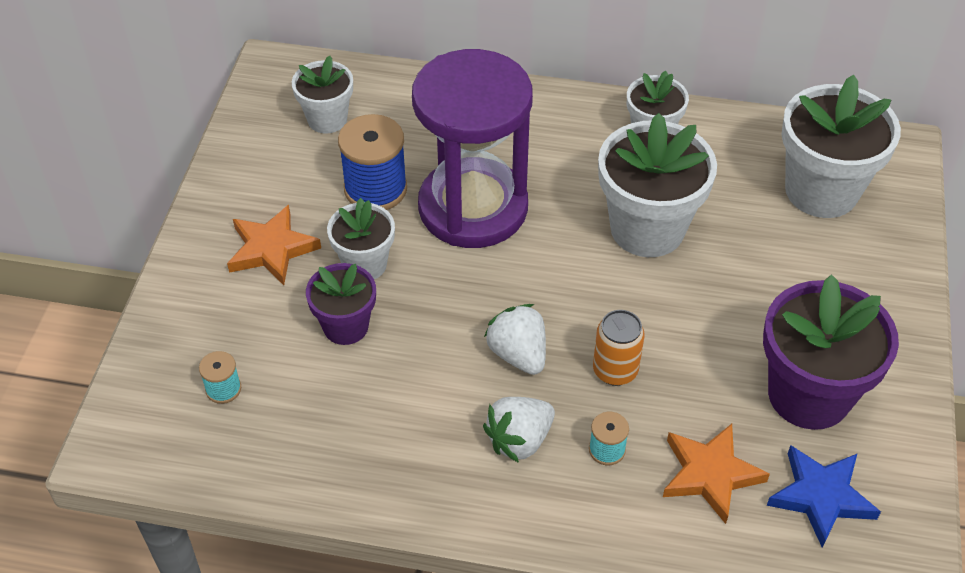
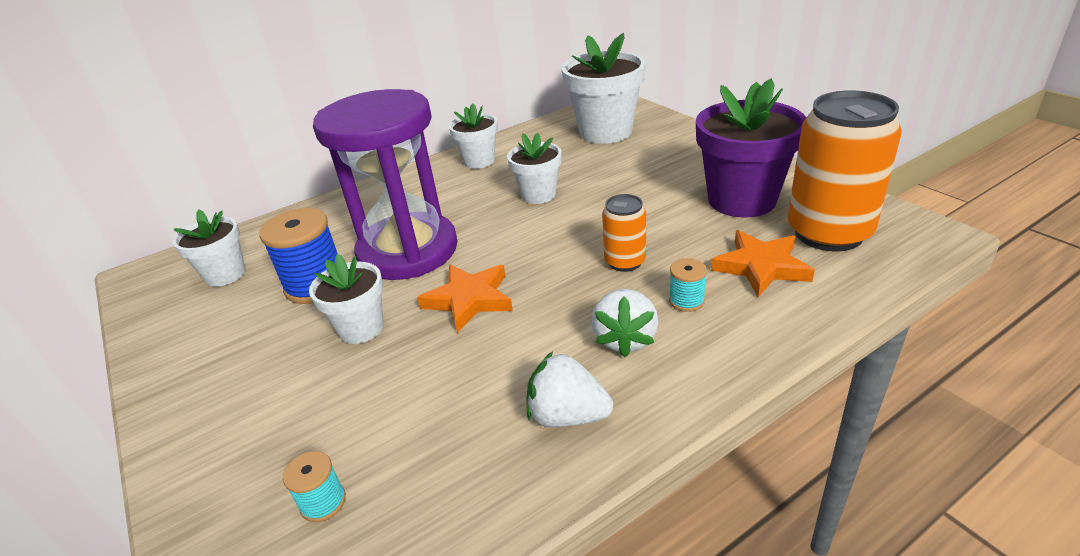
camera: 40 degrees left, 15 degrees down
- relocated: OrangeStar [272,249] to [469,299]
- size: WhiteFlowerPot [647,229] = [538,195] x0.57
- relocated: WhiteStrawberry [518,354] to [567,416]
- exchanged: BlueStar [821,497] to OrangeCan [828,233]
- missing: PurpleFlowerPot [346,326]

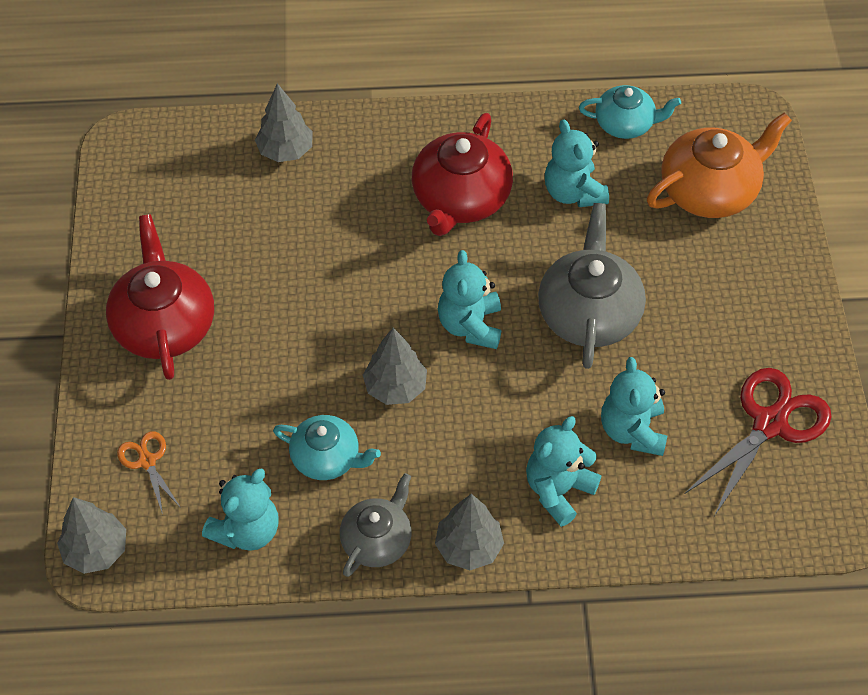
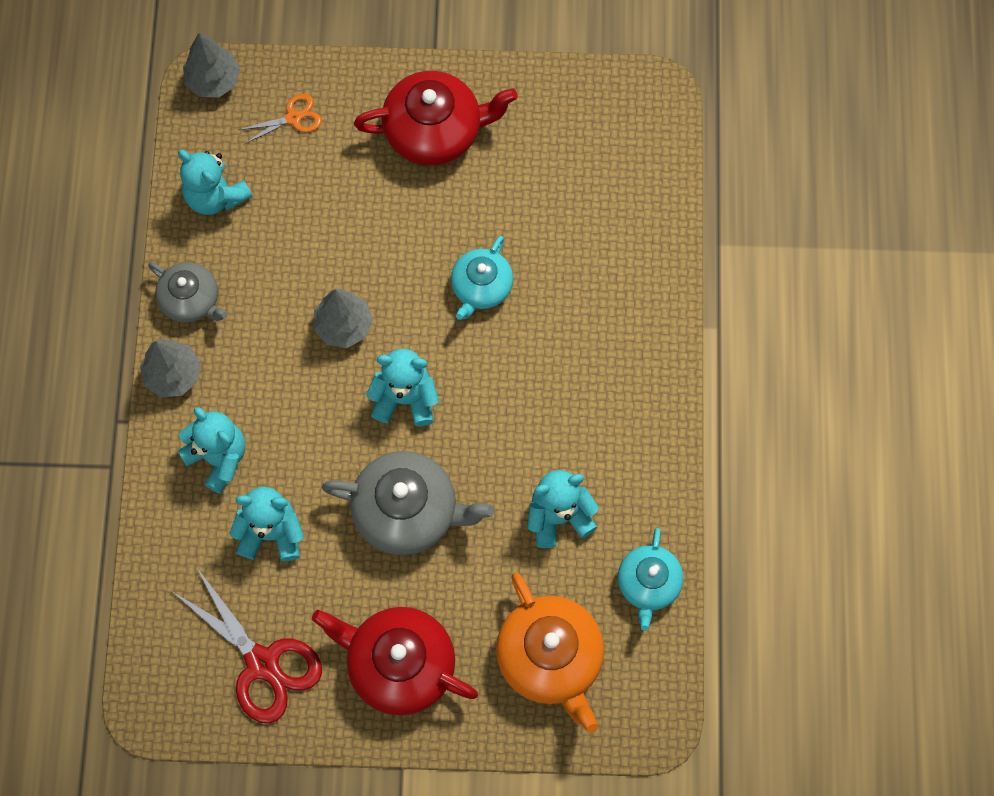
camera: 95 degrees right, 15 degrees up
- relocated: RedTeapot [460,199] to [399,665]
- relocated: TurquoiseTeapot [327,458] to [481,287]
- missing: GreyTree [285,151]

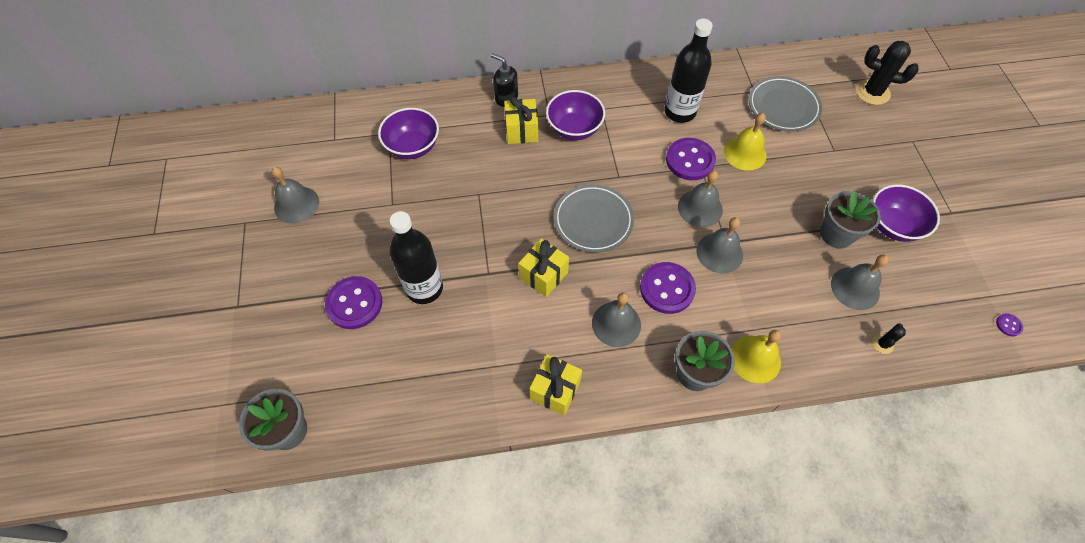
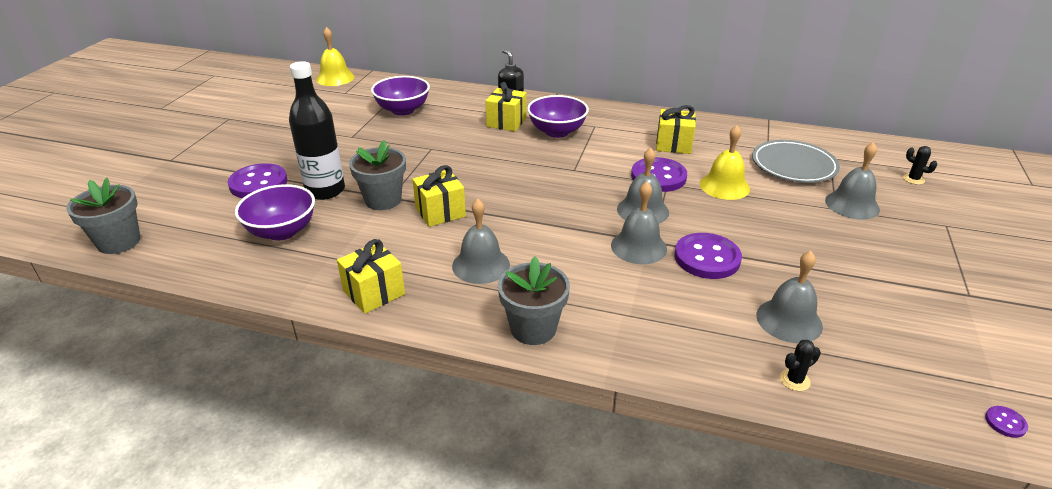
camera: 25 degrees right, 25 degrees down
- relocated: PurpleBowl [892,225] to [282,231]
- relocated: YellowBell [755,359] to [335,78]
- relocated: GreyFlowerPot [836,234] to [383,200]
- exchanged: BlackBottle [680,112] to YellowGift [673,144]
- relocated: PurpleButton [667,289] to [707,258]
- relocated: GreyBell [296,204] to [852,205]
- size: BlackCactus [872,92] = [913,179] x0.49
- missing: GreyPlate [593,220]

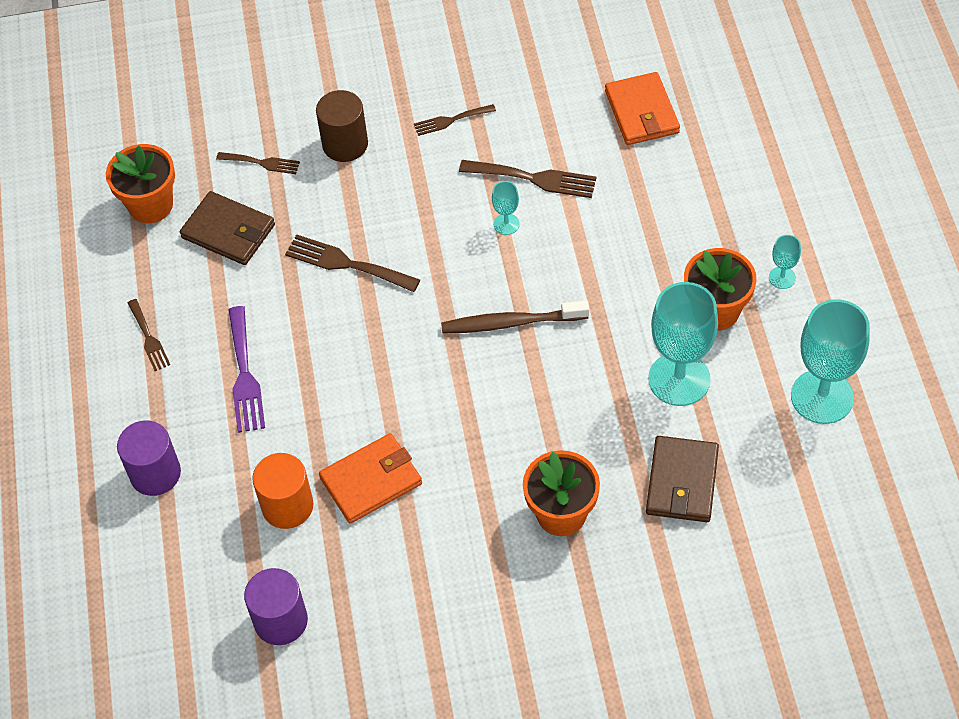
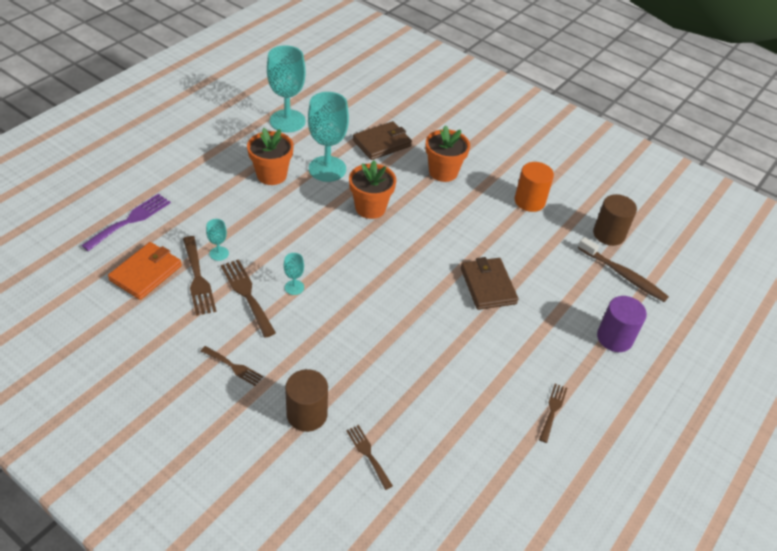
camera: 140 degrees left, 10 degrees down
- relocated: PurpleFork [244,375] to [130,220]
- relocated: BrownFork [346,263] to [198,279]
- relocated: TurquoiseGoblet [782,278] to [219,253]
- relocated: OrangeFlowerPot [151,205] to [370,208]
- relocated: BrownWallet [228,231] to [488,286]
- relocated: OrangeCylinder [287,506] to [529,201]
- relocated: BrownToothbrush [511,323] to [623,275]
- colour: PurpleCylinder [281,620] to BrownCylinder [609,234]
- missing: OrangeWallet [371,481]

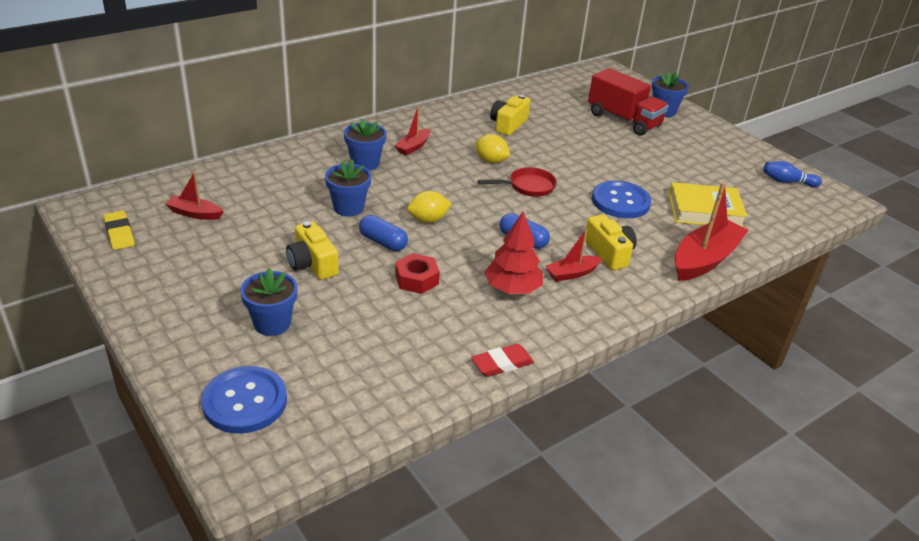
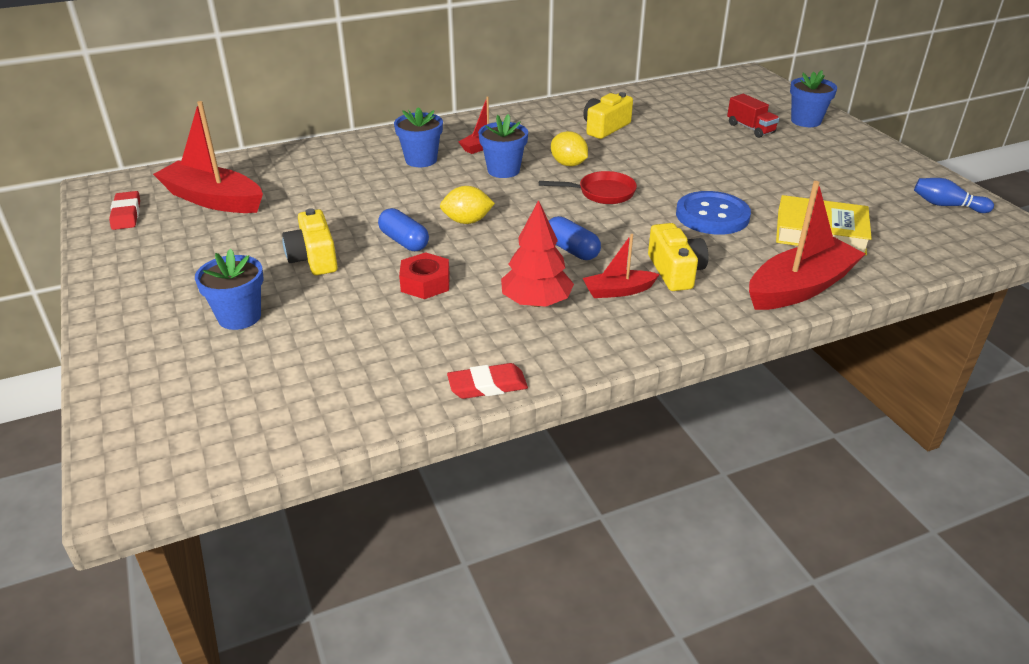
camera: 15 degrees right, 0 degrees up
- colour: YellowEraser [119,233] to RedEraser [126,214]
- size: RedBoat [195,213] = [213,200] x1.90
- relocated: BlueFlowerPot [348,208] to [503,170]
- size: RedTruck [623,120] = [750,128] x0.55
- missing: BlueButton [245,401]

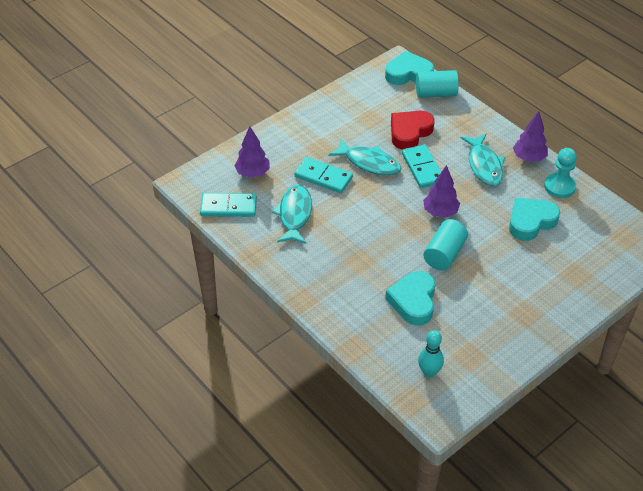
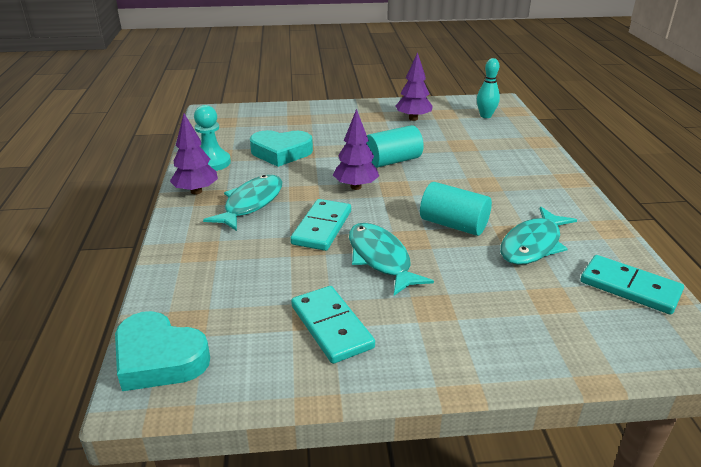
camera: 145 degrees left, 15 degrees down
- relocated: TurquoiseDomino [323,177] to [331,326]
- relocated: PurpleTree [252,173] to [413,119]
- relocated: TurquoiseCylinder [435,93] to [453,225]
- missing: TurquoiseHeart [413,301]
- missing: RedHeart [409,132]

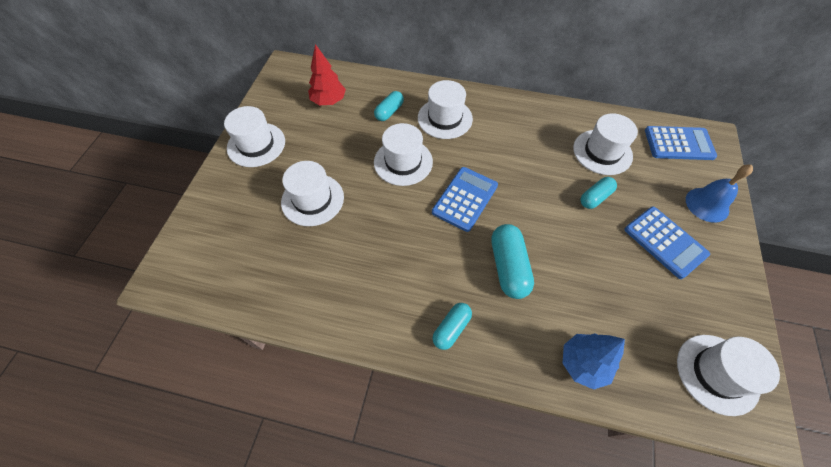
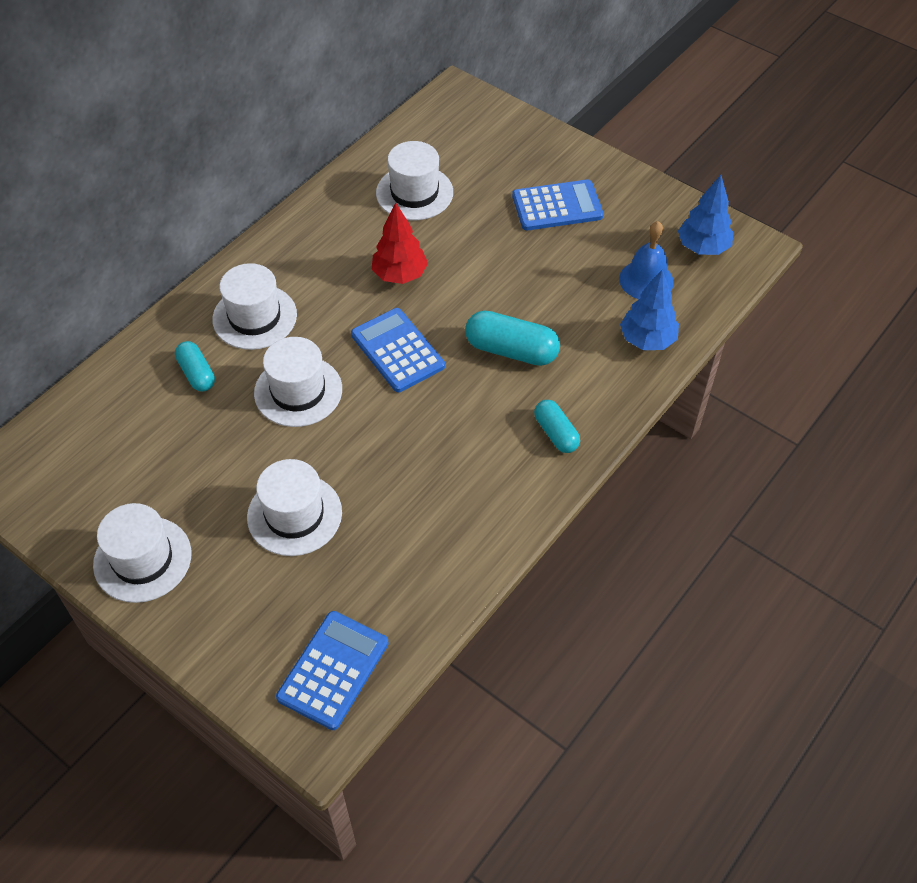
camera: 65 degrees left, 5 degrees down
- relocated: BlueCalculator [678,143] to [333,670]
- relocated: RedTree [329,101] to [400,275]
- relocated: BlueBell [707,204] to [646,280]
- exchanged: WhiteHat [717,373] to BlueTree [702,247]
- missing: TurquoiseCapsule [595,197]

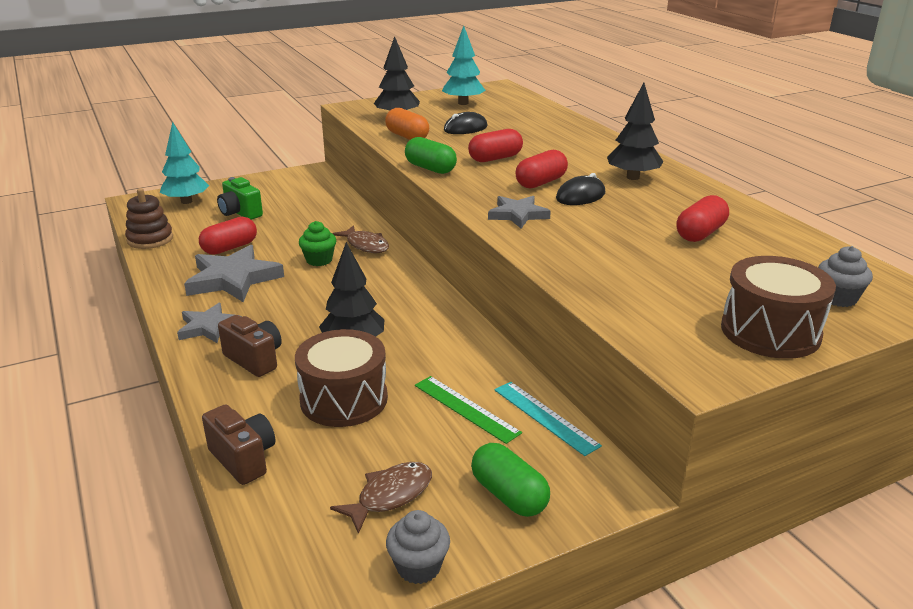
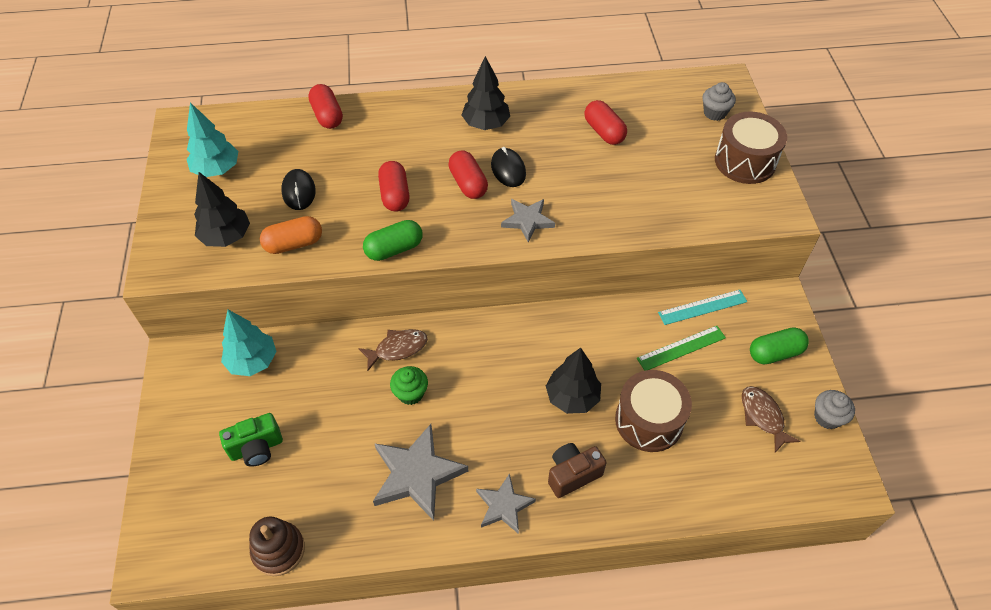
camera: 70 degrees left, 25 degrees up
- relocated: TurquoiseTree [186,201] to [252,361]
- relocated: RedCapsule [230,248] to [327,116]
- missing: BrownCamera [243,459]

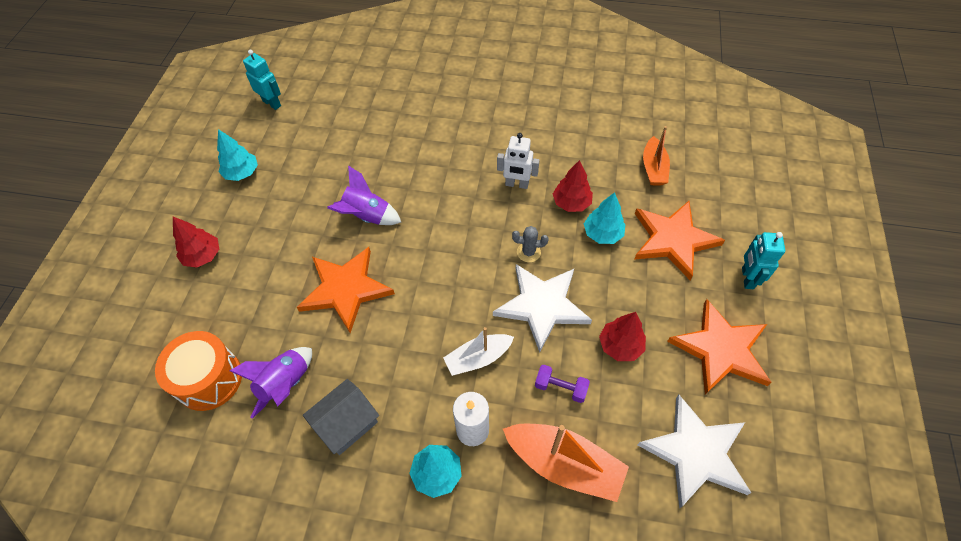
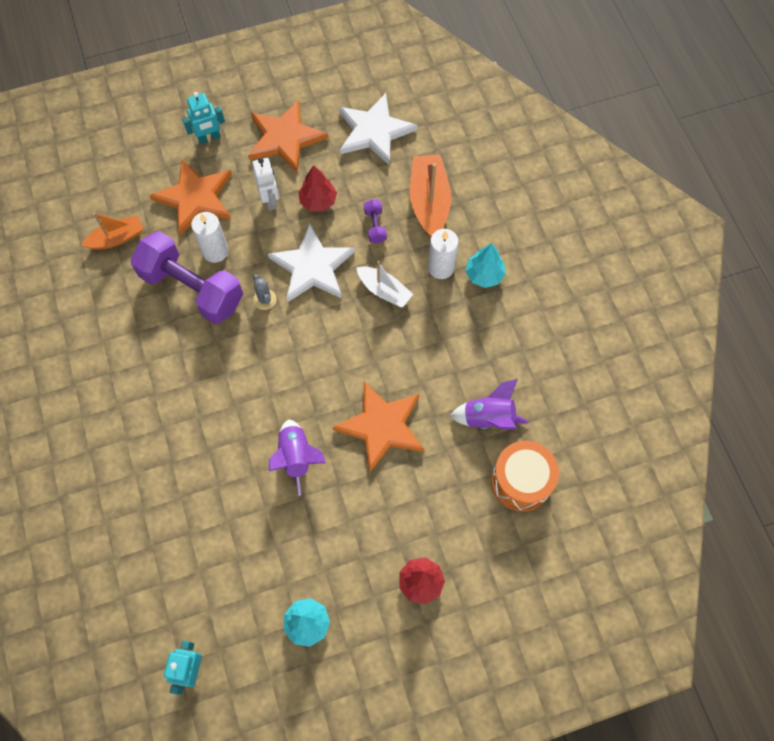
camera: 120 degrees left, 10 degrees up
- exchanged: RedTree [571,203] to PurpleDumbbell [192,288]
- exchanged: TurquoiseTree [602,234] to WhiteCandle [215,251]
- relocated: WhiteRobot [516,184] to [270,200]
- missing: GreyHouse [346,423]

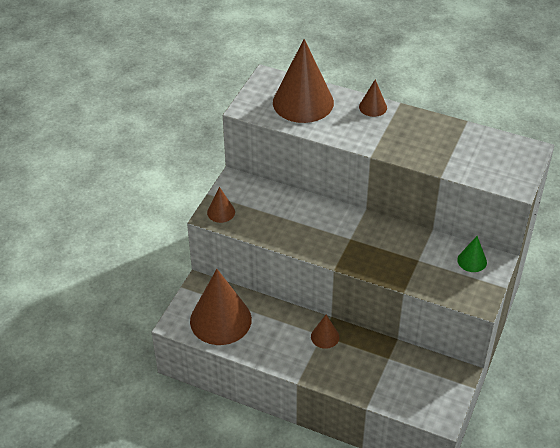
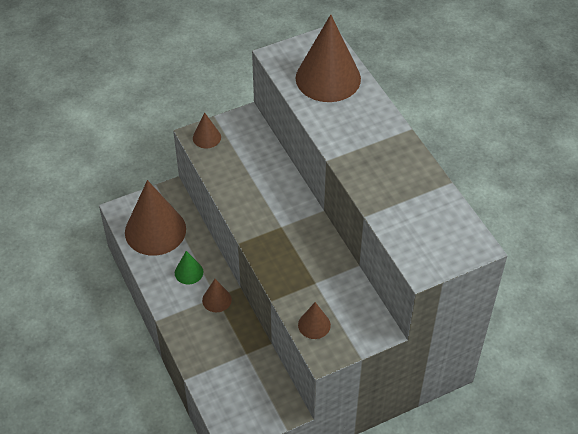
camera: 40 degrees right, 5 degrees up
- relocated: GreenCone [472,261] to [189,272]
- relocated: BrownCone [373,107] to [314,325]

